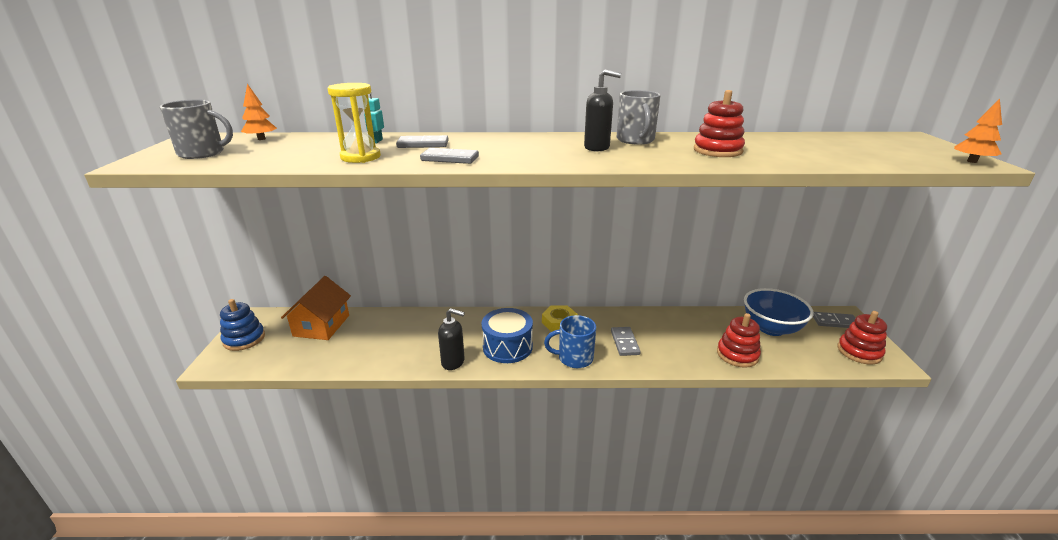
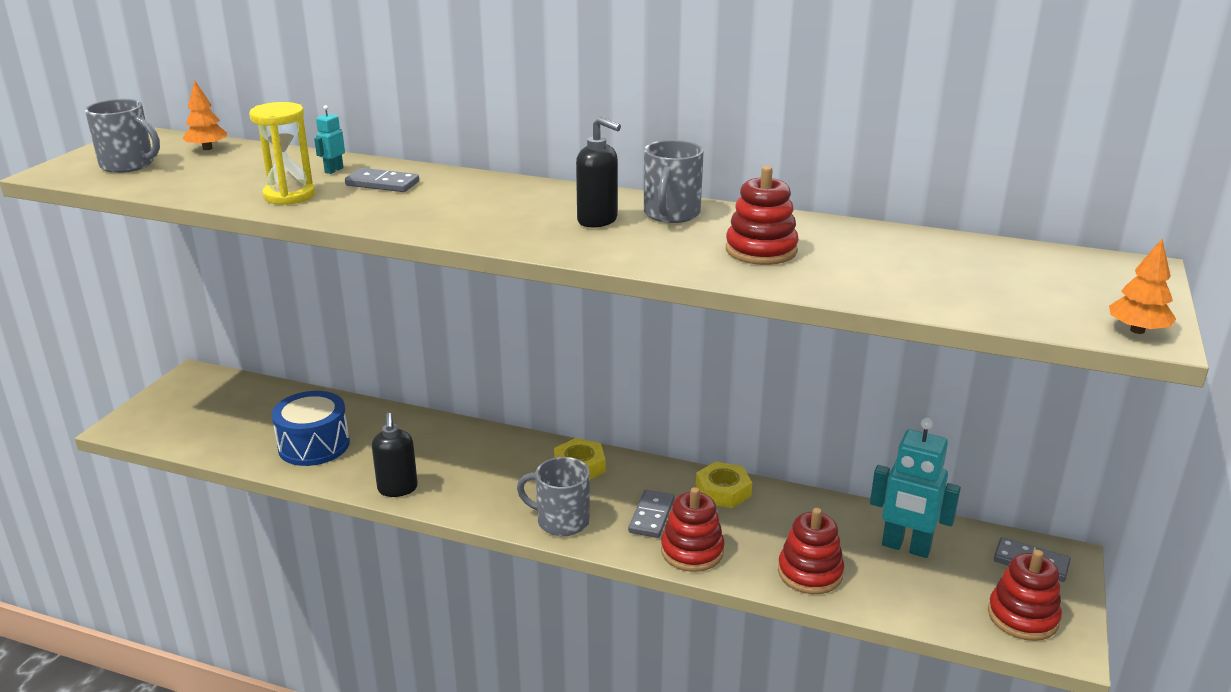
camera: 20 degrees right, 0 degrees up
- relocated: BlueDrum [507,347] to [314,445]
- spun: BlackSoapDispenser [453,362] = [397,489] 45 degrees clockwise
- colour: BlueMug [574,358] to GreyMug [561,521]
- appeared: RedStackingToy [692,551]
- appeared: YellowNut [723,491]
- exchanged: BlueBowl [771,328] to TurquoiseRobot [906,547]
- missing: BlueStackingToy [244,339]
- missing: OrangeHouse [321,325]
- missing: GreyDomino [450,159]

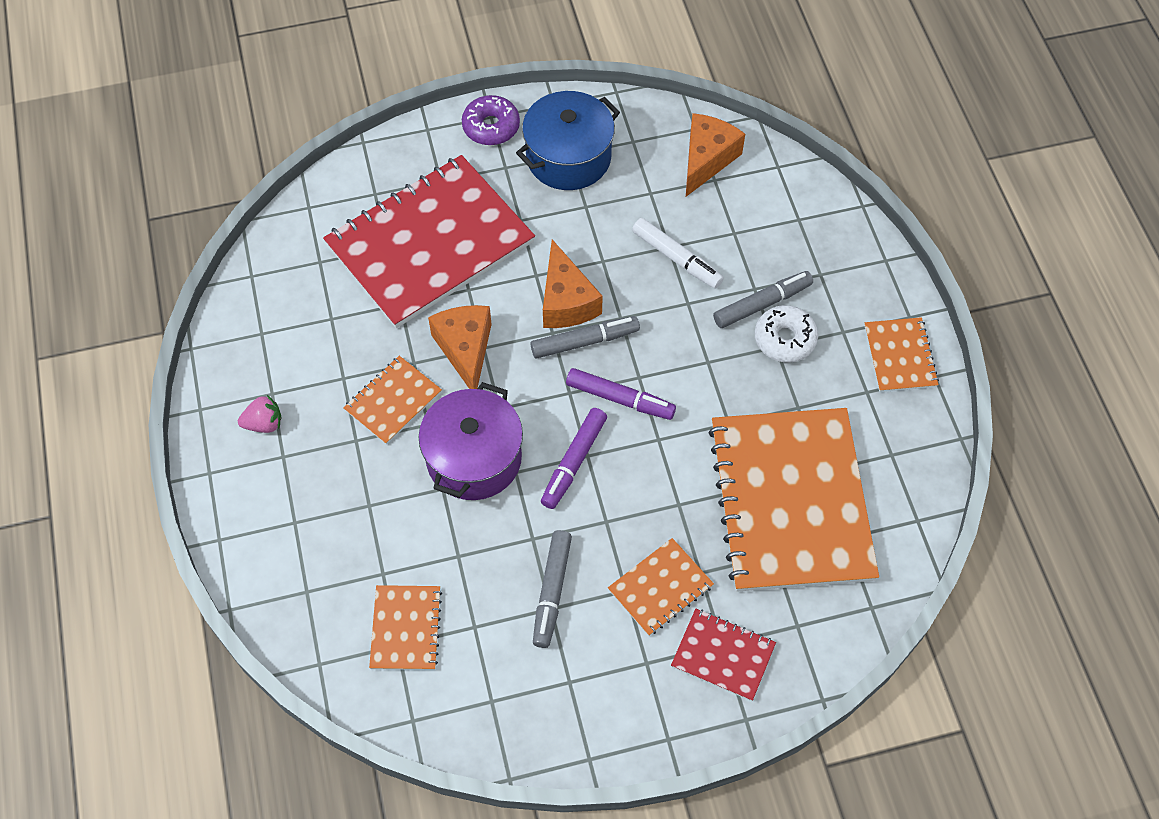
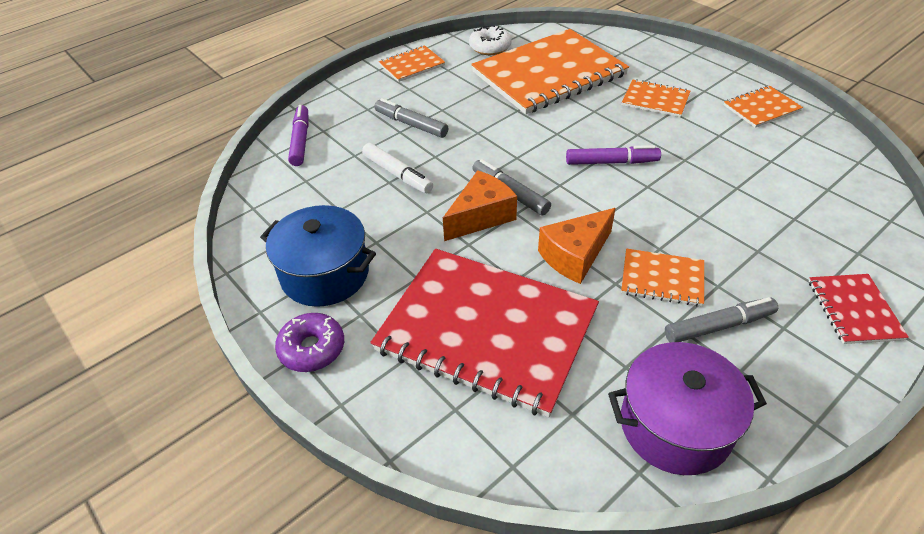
camera: 115 degrees left, 15 degrees down
- relocated: PurpleMarker [620,399] to [300,141]
- spun: WhiteMarker [677,258] = [397,174] 120 degrees clockwise
- relocated: WhiteDonut [785,339] to [490,47]
- relocated: PurplePot [474,458] to [675,425]
- relocated: GreyMarker [552,592] to [718,326]
- relocated: OrangeNotebook [406,628] to [761,108]
- relocated: RedNotebook [723,655] to [854,310]
- missing: PinkStrawberry [264,423]
- missing: OrangeCheese [707,159]

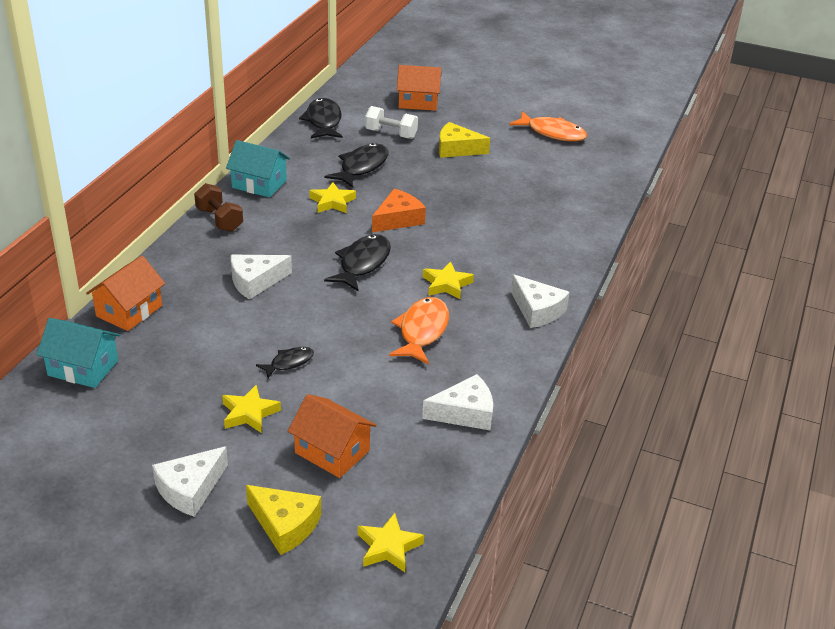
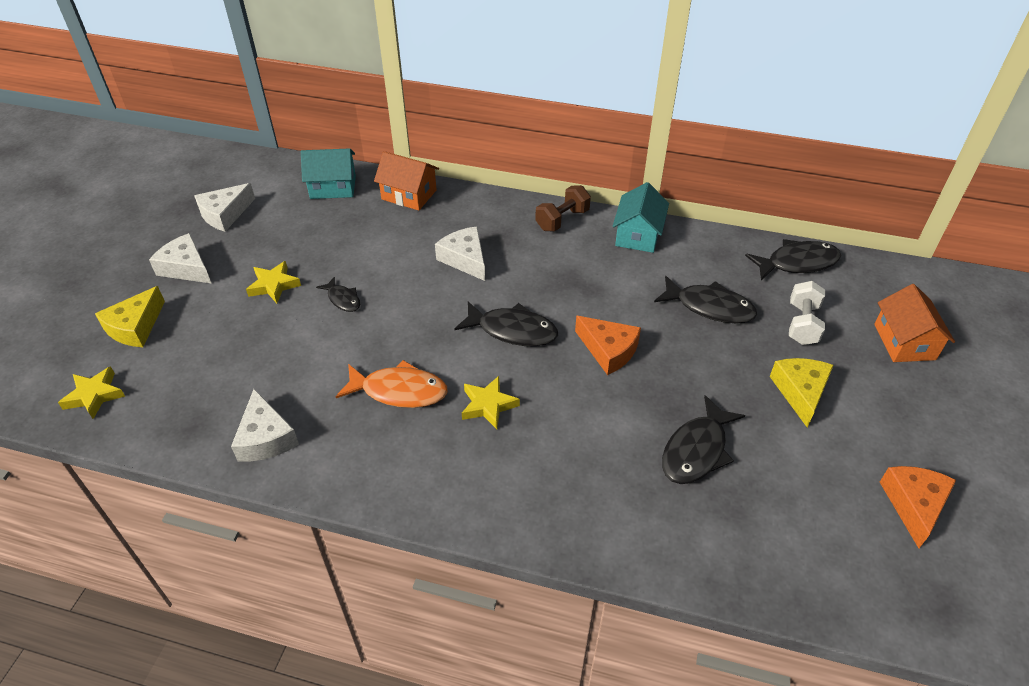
camera: 85 degrees right, 10 degrees up
- relocated: WhiteCheese [537,310] to [225,214]
- spun: TurquoiseHouse [83,368] = [333,187] 75 degrees clockwise
- appeared: BlackFish [696,450]
- exchanged: OrangeFish [552,133] to OrangeCheese [913,505]
- missing: OrangeHouse [332,452]
- missing: YellowStar [332,202]

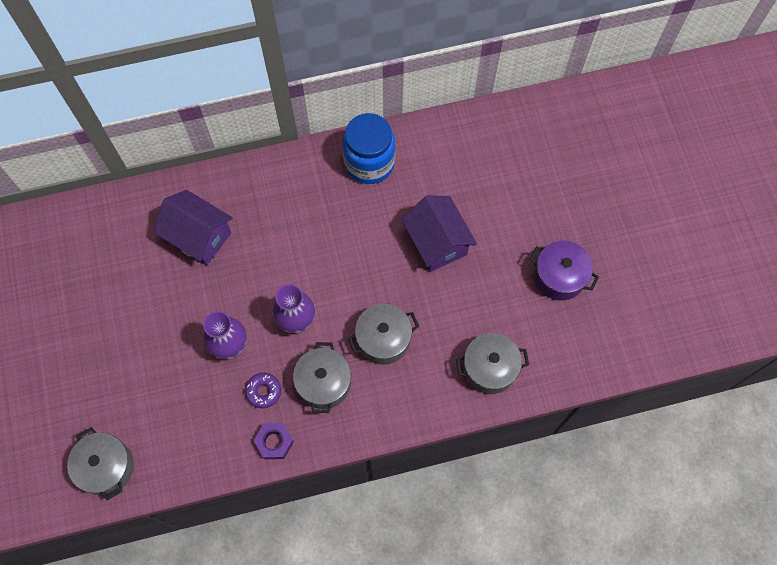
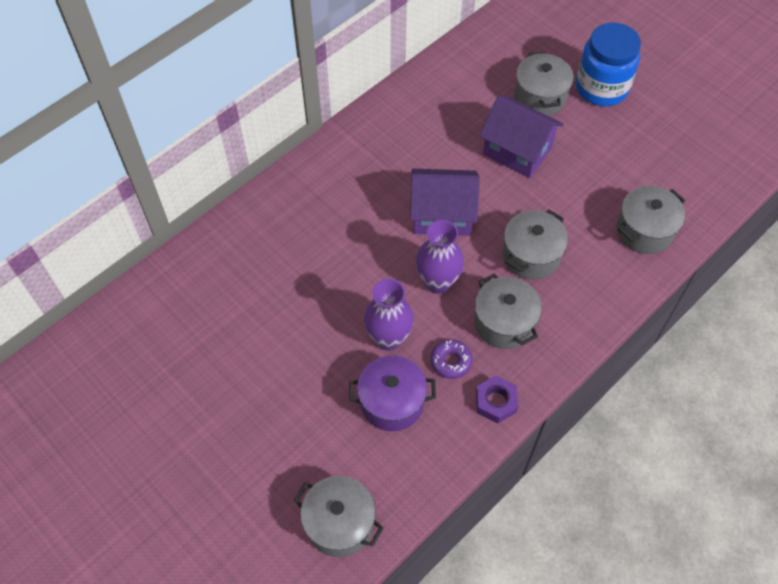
camera: 30 degrees left, 10 degrees down
- relocated: PurplePot [559,277] to [392,402]
- relocated: PurpleHouse [199,237] to [442,215]
- appeared: GreyPot [540,97]
- relocated: BlueJar [369,163] to [601,88]

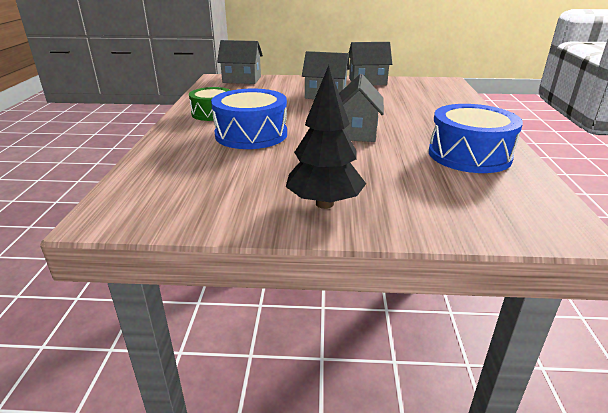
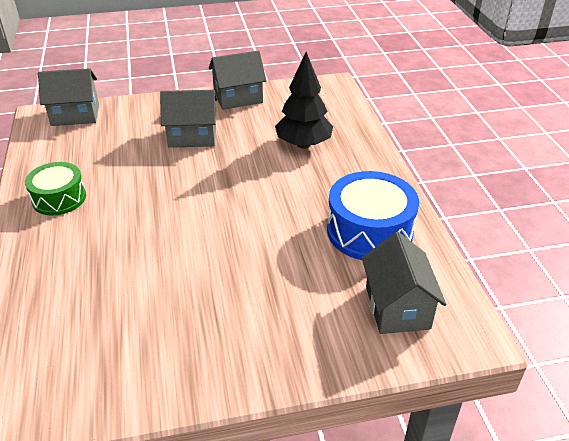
camera: 15 degrees left, 10 degrees up
- relocated: BlackTree [324,203] to [303,144]
- relocated: GreyHouse [356,132] to [397,307]
- missing: BlueDrum [251,134]

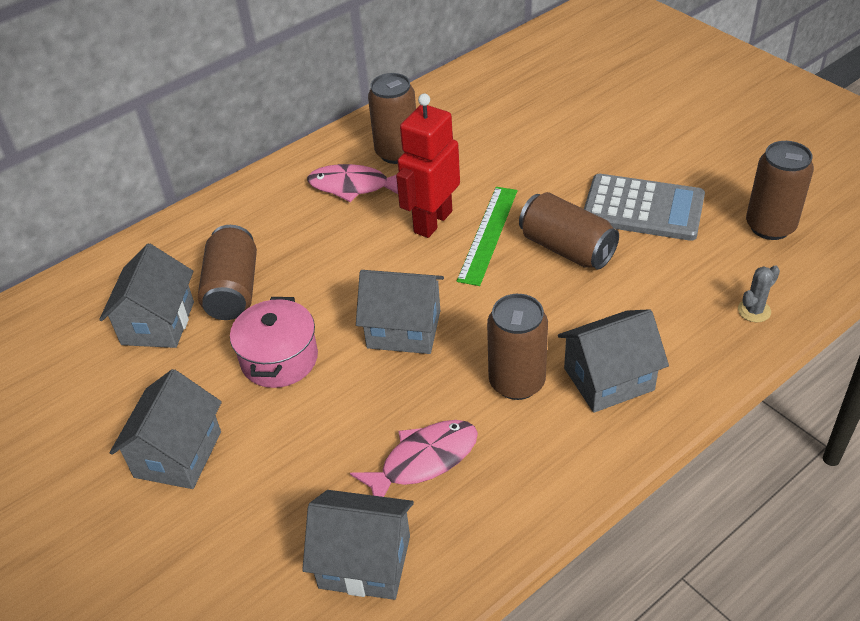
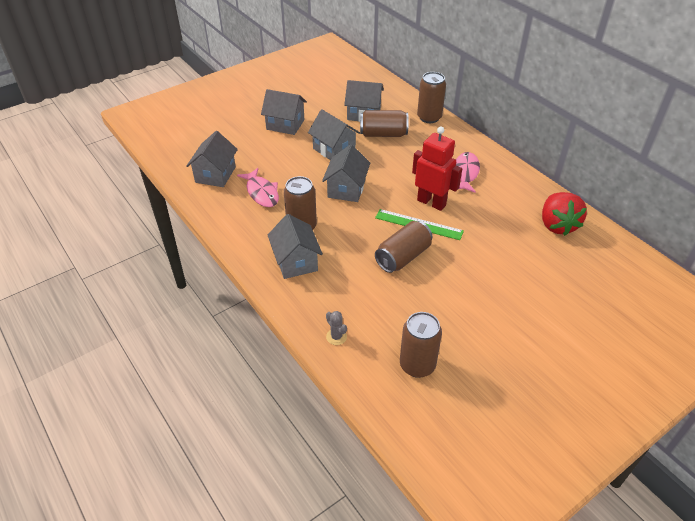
camera: 90 degrees right, 0 degrees up
- exchanged: PinkPot [279,359] to GreyHouse [334,149]
- relocated: BrownCan [397,153] to [429,117]
- appeared: RedStrawberry [557,225]
- missing: GreyCalculator [643,208]

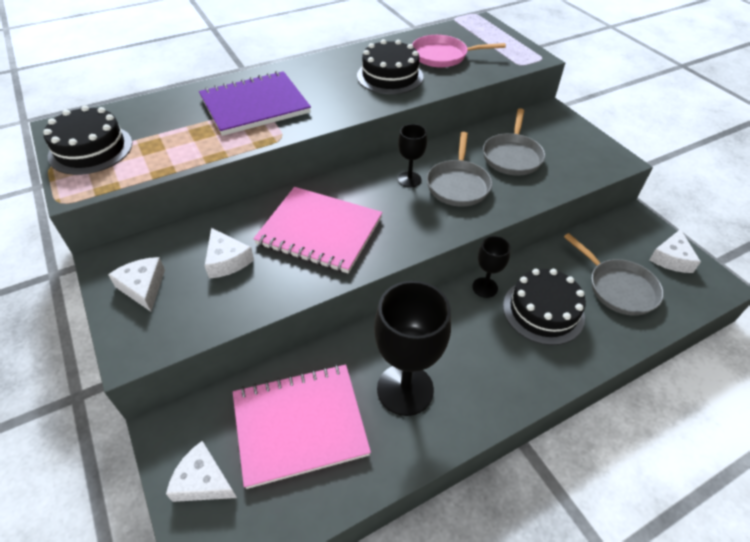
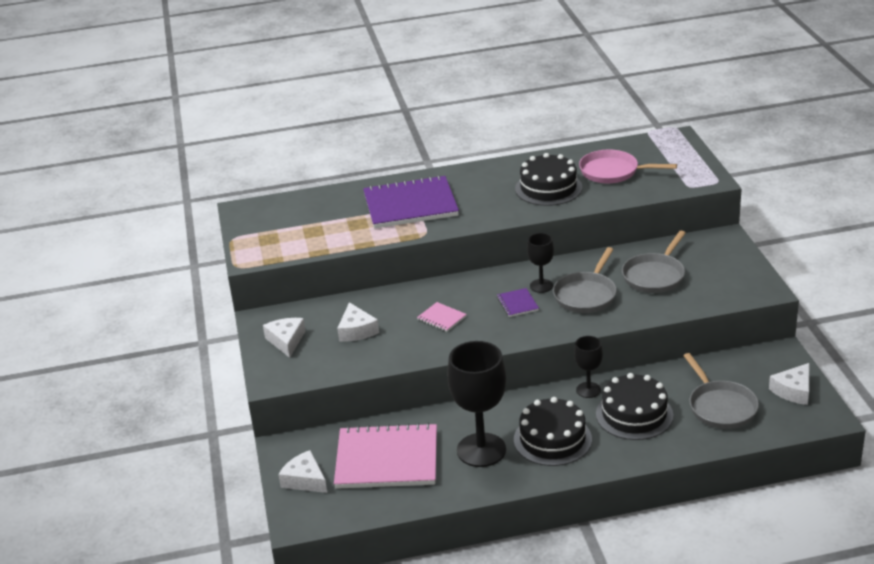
camera: 20 degrees right, 15 degrees down
- size: PinkNotebook [320,231] = [441,318] x0.42
- appeared: PurpleNotebook [517,304]
- relocated: BlackCake [91,149] to [552,439]

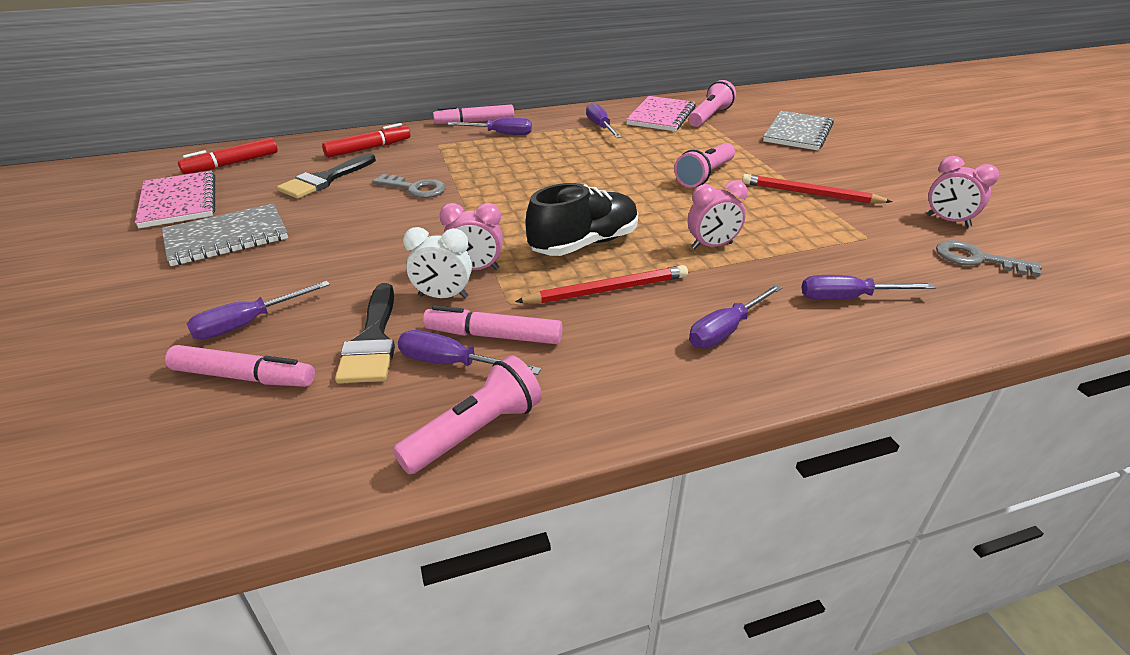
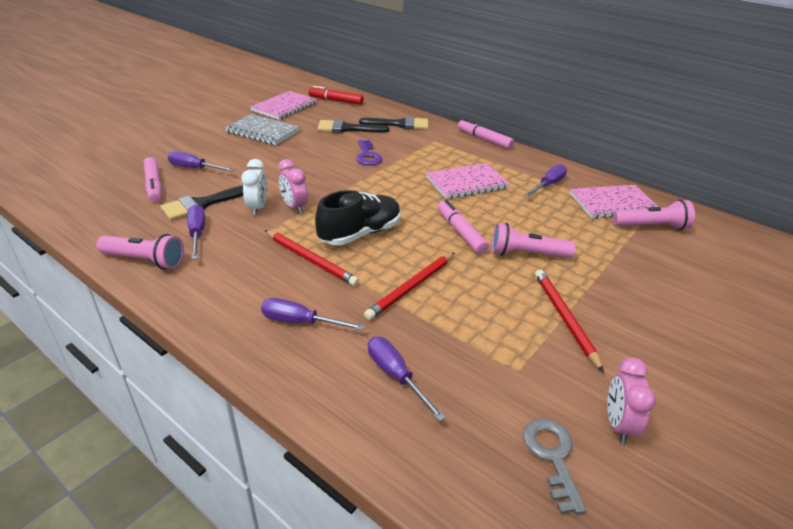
camera: 55 degrees right, 0 degrees up
- spun: WhiteClock [443,296] = [257,208] 150 degrees counterclockwise
- spun: BlackShoe [584,244] = [360,234] 60 degrees counterclockwise
- colour: GreyKey [415,188] to PurpleKey [367,156]
- exchanged: RedMarker [368,149] to BlackBrush [399,124]
- exchanged: PinkClock [712,246] to RedPencil [411,287]
- appeared: PinkNotebook [466,183]
- relocated: PinkMarker [493,335] to [460,232]
- missing: PurpleScrewdriver [500,134]
- missing: GreyNotebook [797,133]

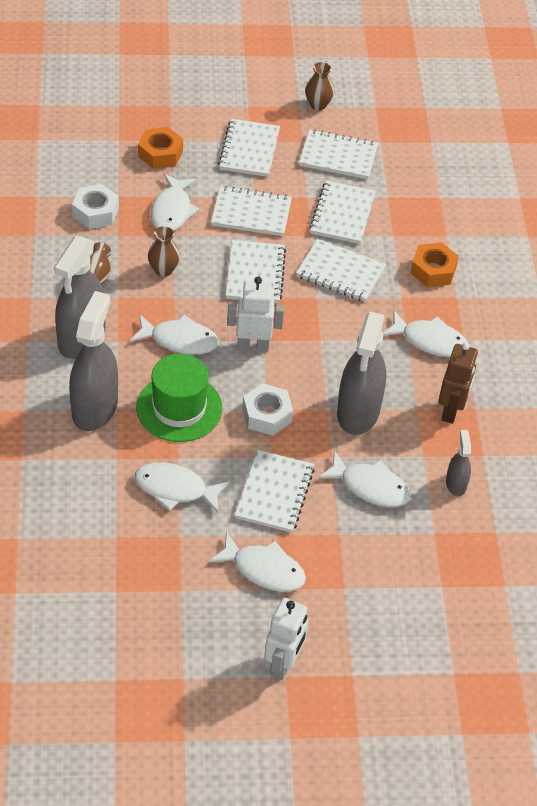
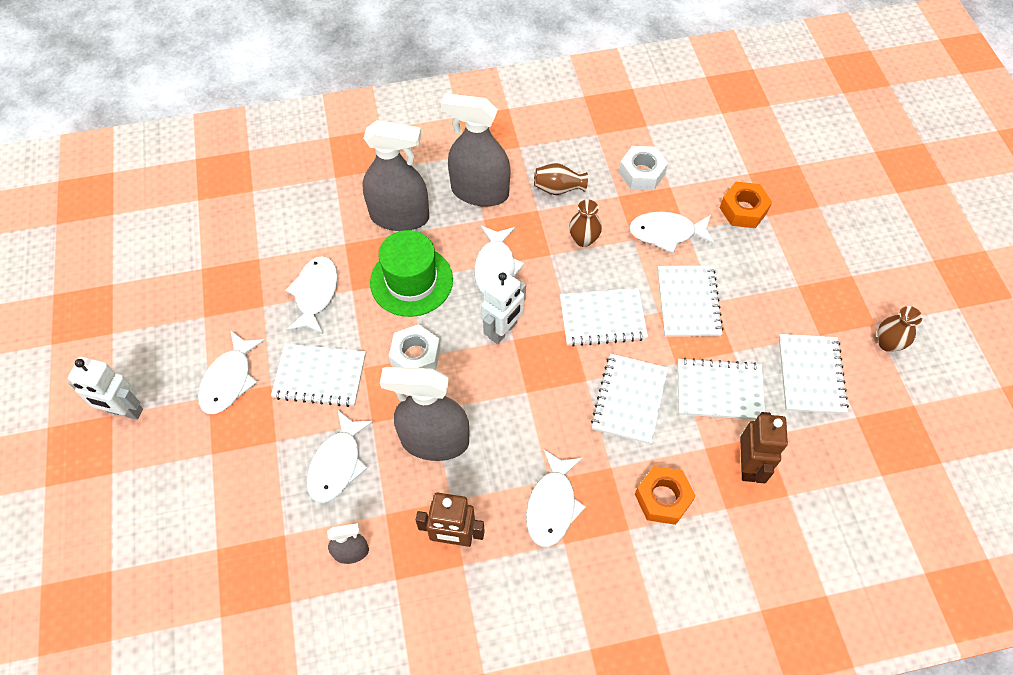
camera: 85 degrees right, 10 degrees up
- spun: WhiteRobot [253,346] = [503,331] 45 degrees clockwise
- appeared: BrownRobot [748,465]
- missing: WhiteNotebook [249,150]

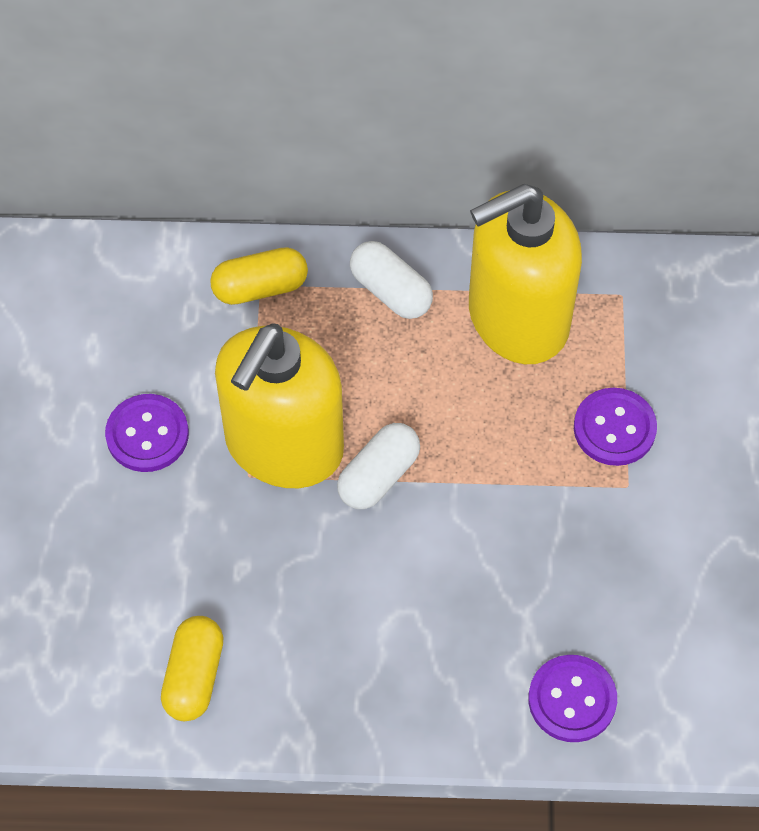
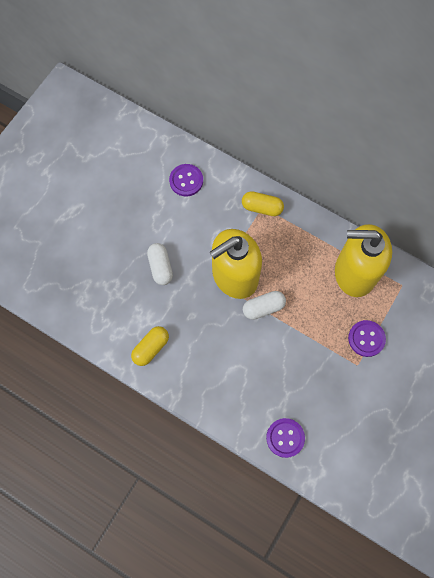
camera: 30 degrees right, 10 degrees up
- relocated: WhiteCapsule [391,291] to [160,267]
- relocated: PurpleButton [147,434] to [186,181]

